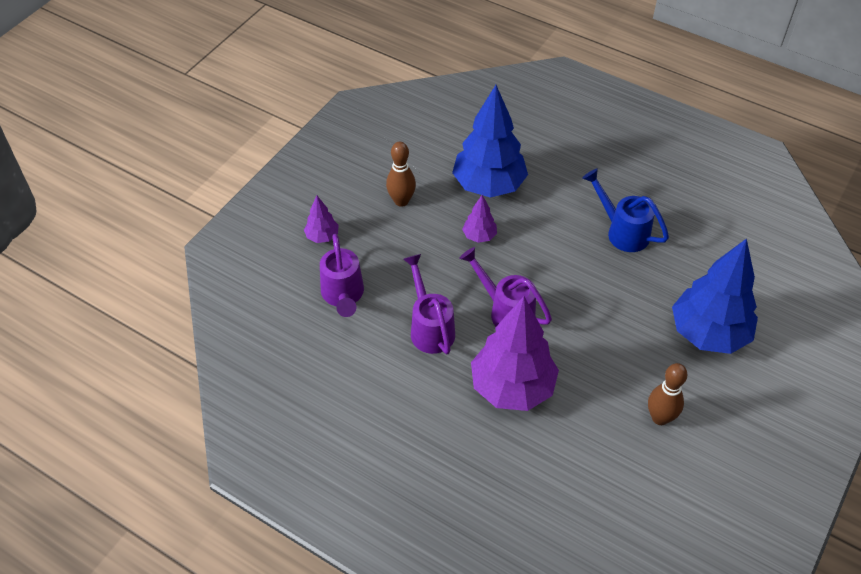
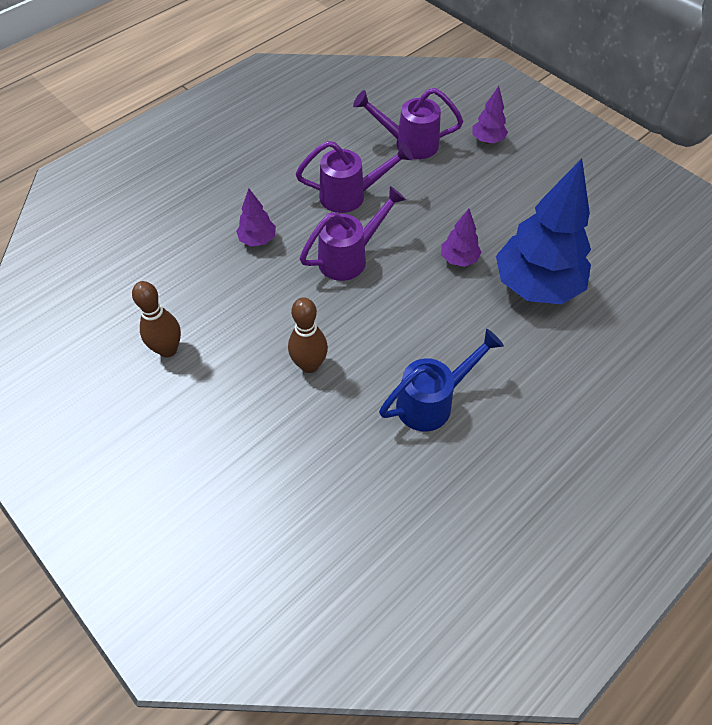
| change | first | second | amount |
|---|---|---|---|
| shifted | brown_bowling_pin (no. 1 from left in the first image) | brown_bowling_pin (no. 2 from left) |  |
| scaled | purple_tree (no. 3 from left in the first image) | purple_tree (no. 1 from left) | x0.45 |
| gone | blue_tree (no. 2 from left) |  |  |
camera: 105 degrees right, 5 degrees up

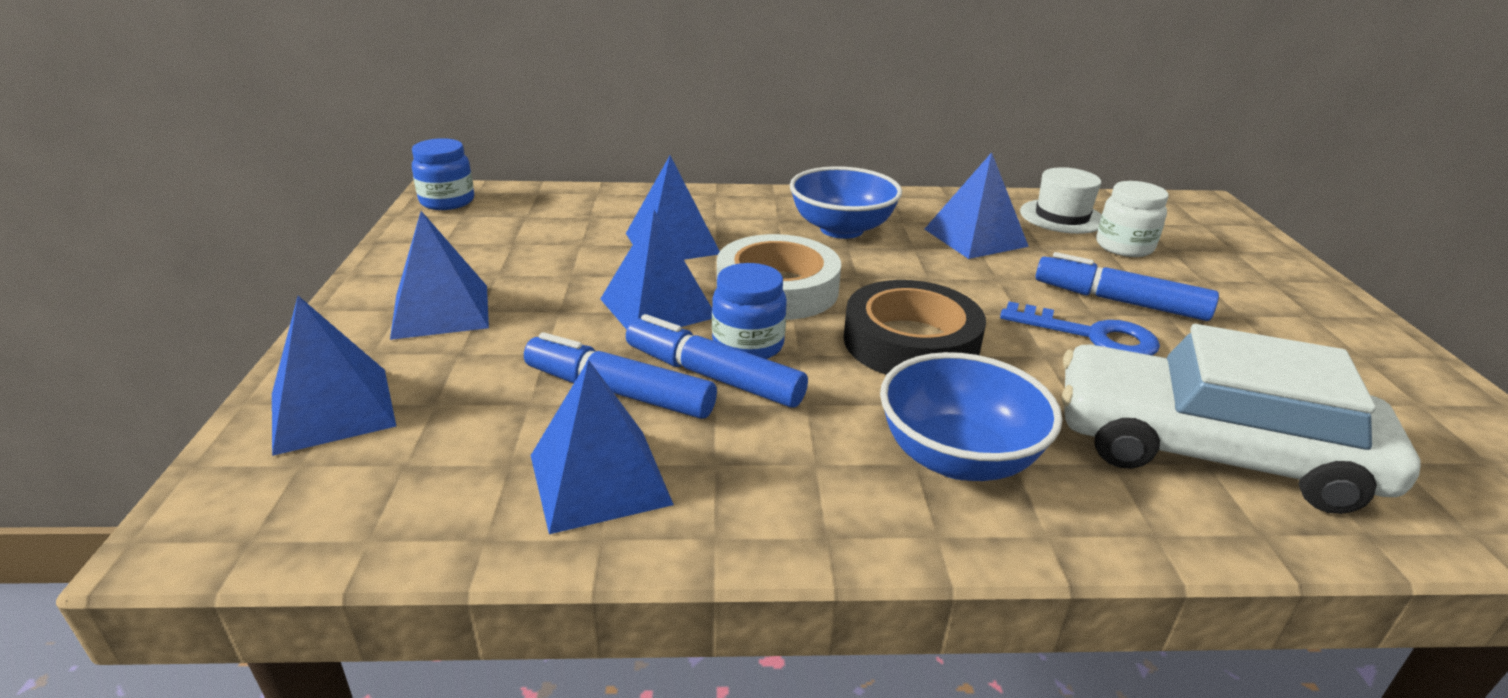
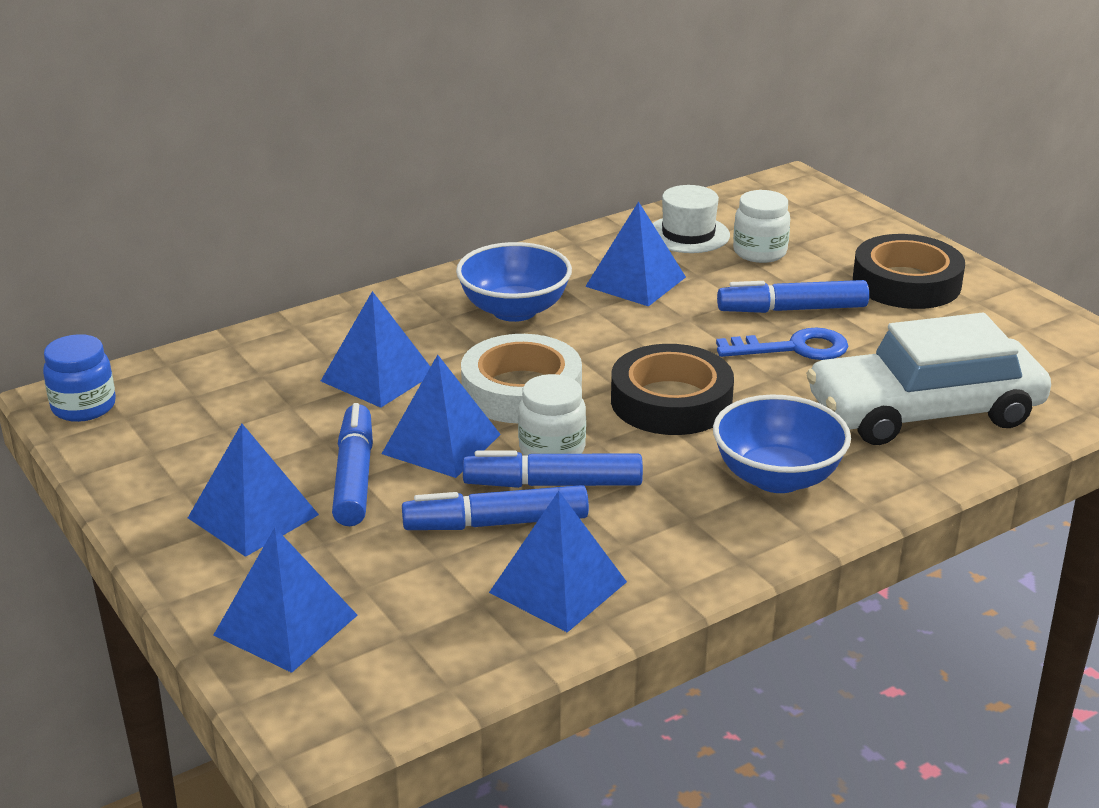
| change | first | second | amount |
|---|---|---|---|
| repainted | blue_jar (no. 2 from left) | white_jar (no. 1 from left) |  |
| new |  | blue_marker (no. 1 from left) |  |
| new |  | black_tape (no. 2 from left) |  |
camera: 30 degrees left, 0 degrees up

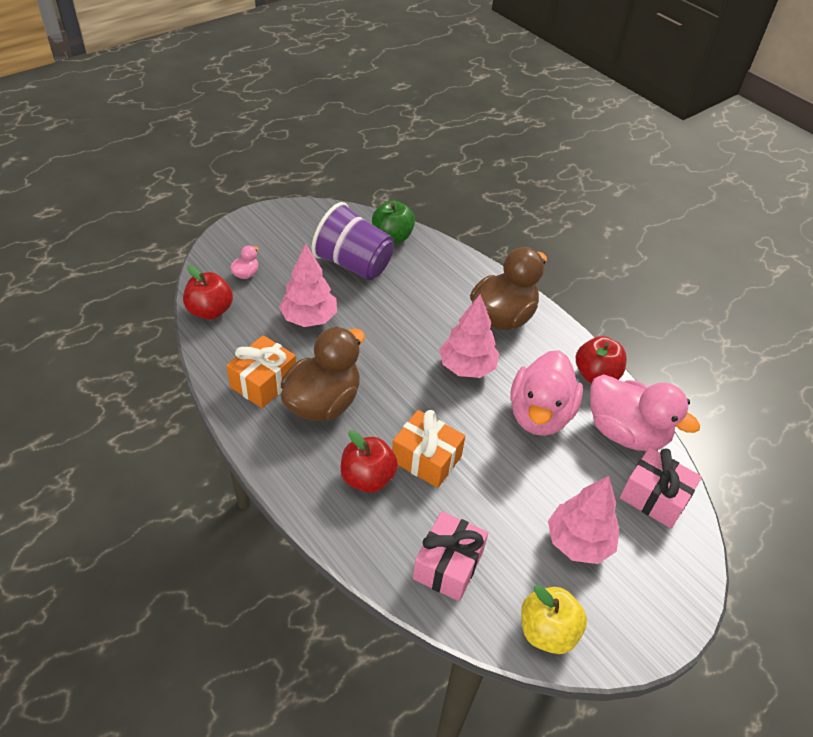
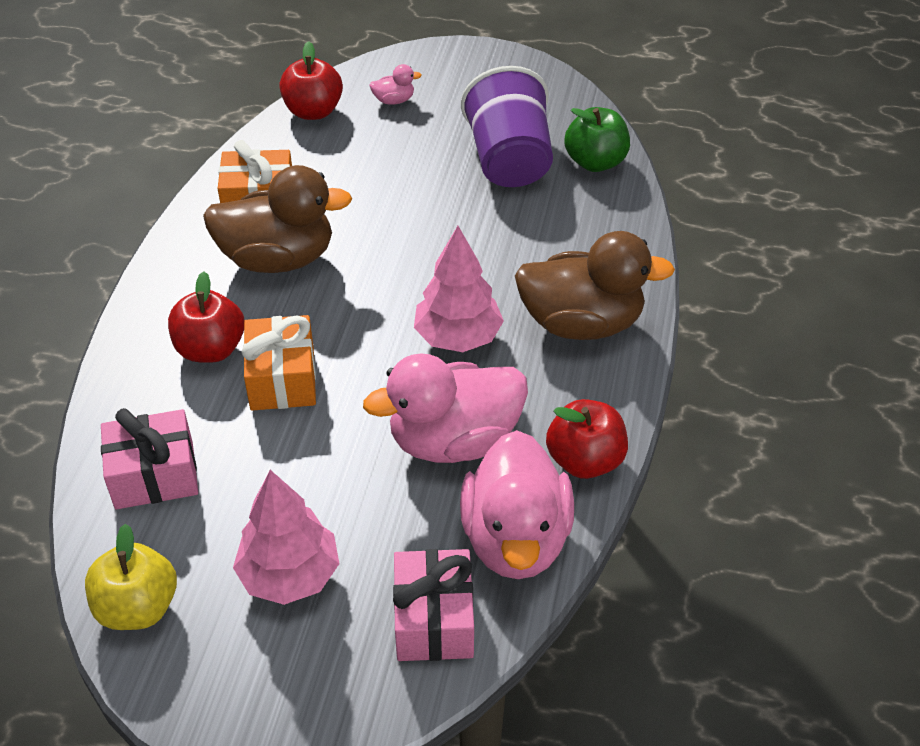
| change | first | second | amount |
|---|---|---|---|
| gone | pink_tree (no. 1 from left) |  |  |
camera: 55 degrees right, 0 degrees up

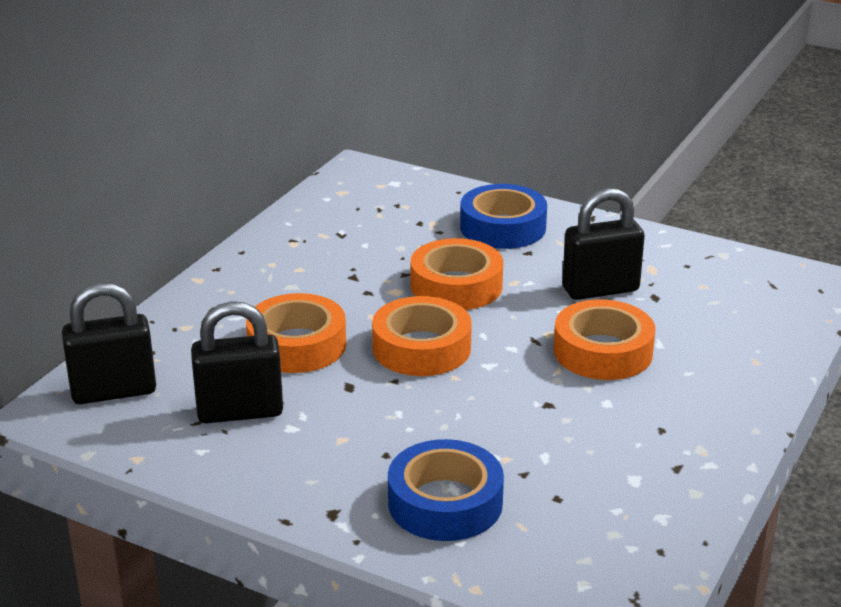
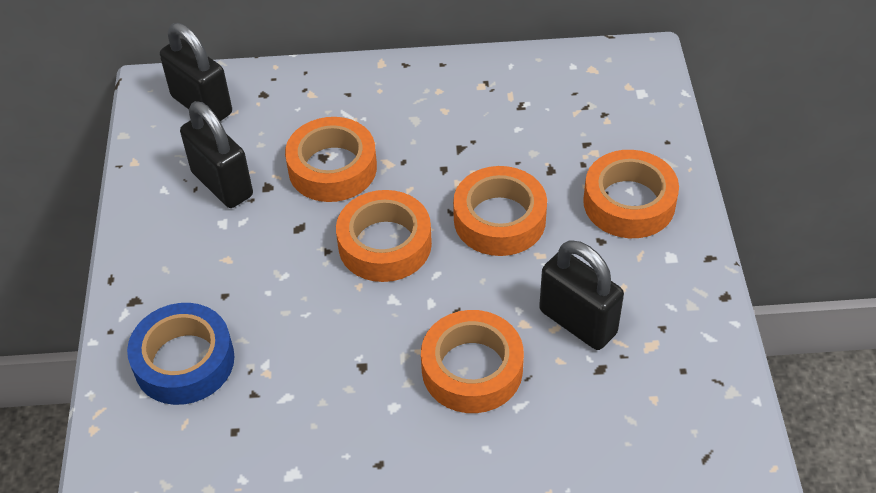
| change | first | second | amount |
|---|---|---|---|
| repainted | blue_tape (no. 2 from left) | orange_tape (no. 5 from left) |  |
camera: 60 degrees right, 20 degrees up

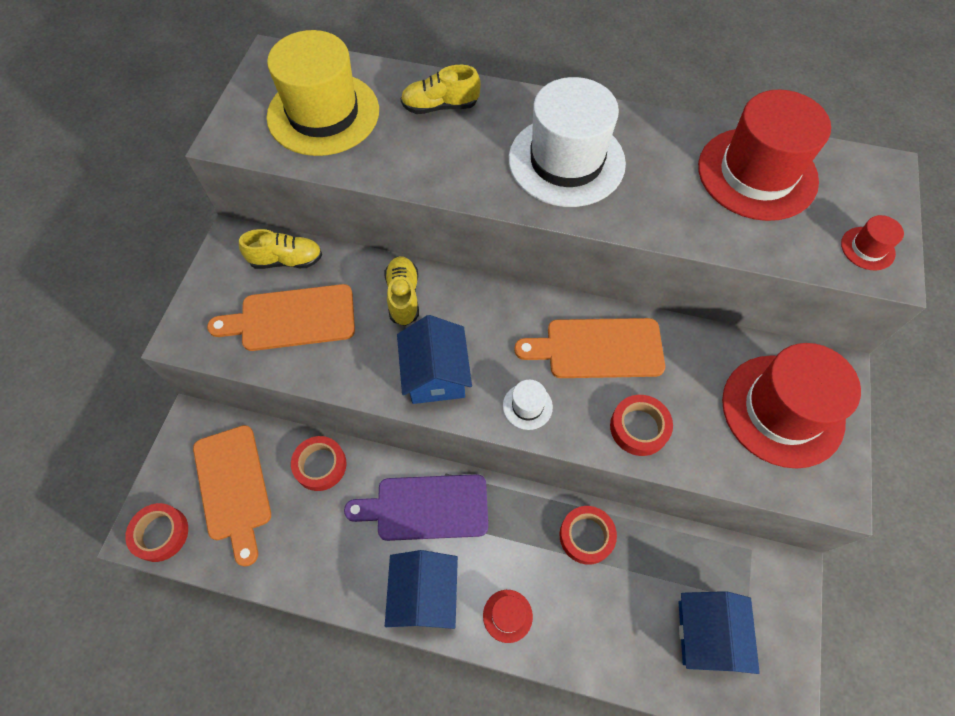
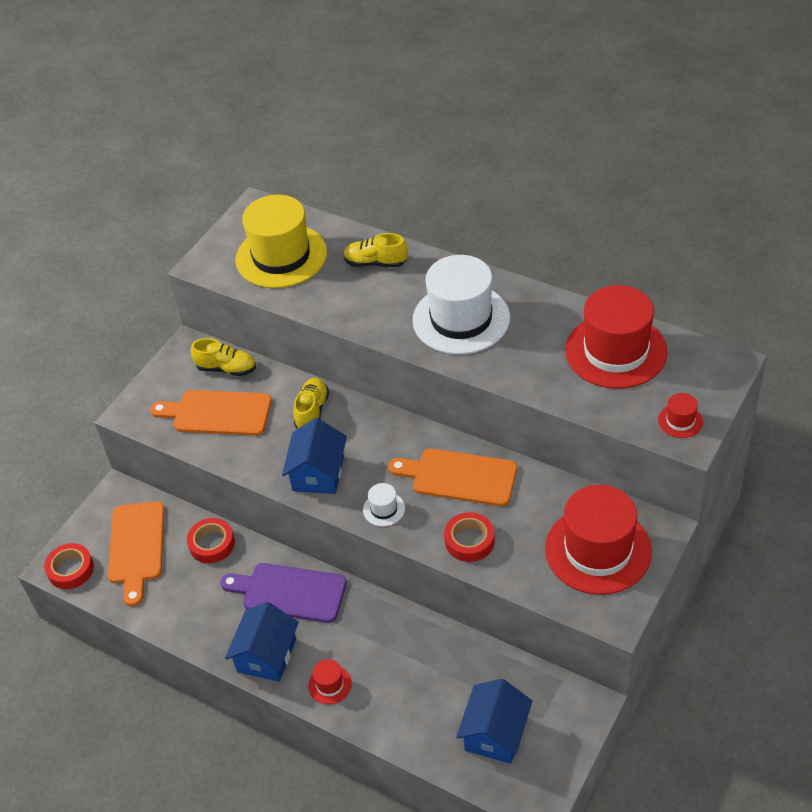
| change | first | second | amount |
|---|---|---|---|
| gone | red_tape (no. 3 from left) |  |  |
camera: 20 degrees right, 15 degrees down

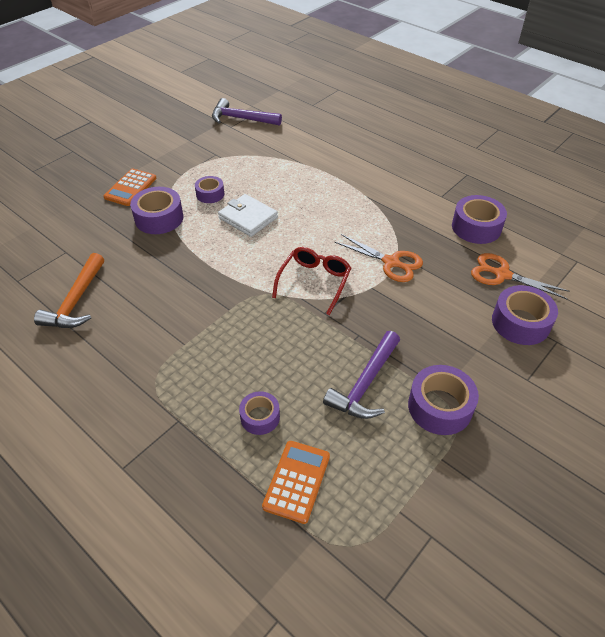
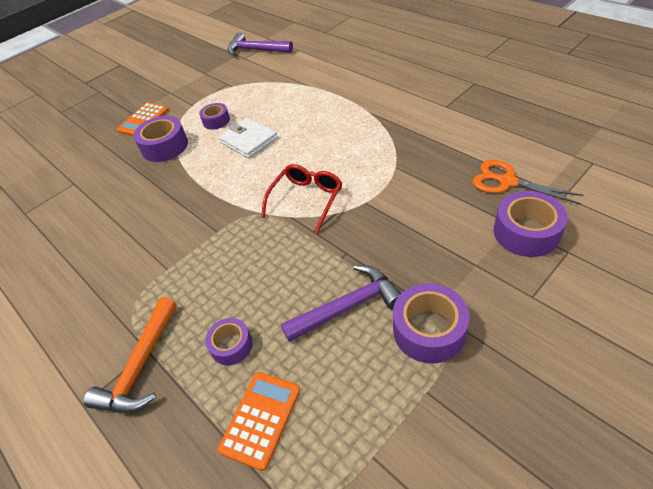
| change | first | second | amount |
|---|---|---|---|
| shifted | orange_hammer |  |  |
| rotated | purple_hammer (no. 2 from left) |  | 150 degrees counterclockwise |
| gone | orange_scissors (no. 1 from left) |  |  |
| gone | purple_tape (no. 5 from left) |  |  |
camera: 10 degrees right, 0 degrees up

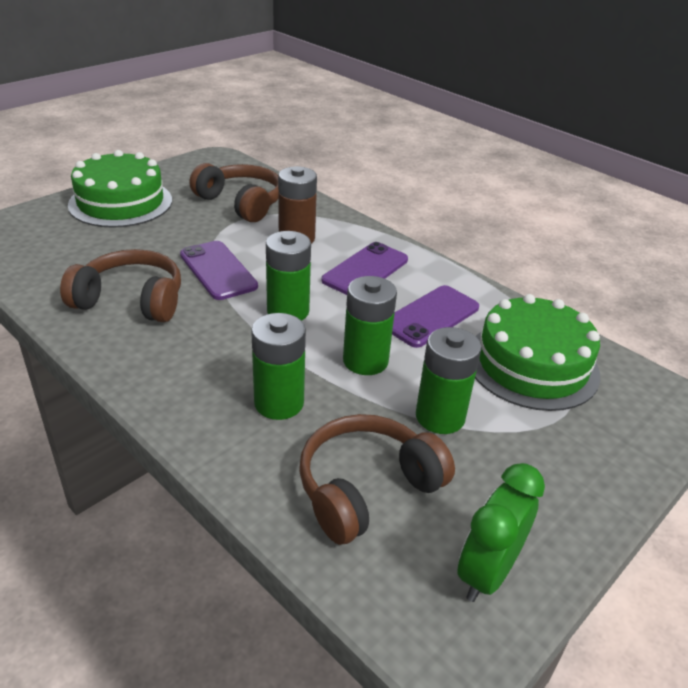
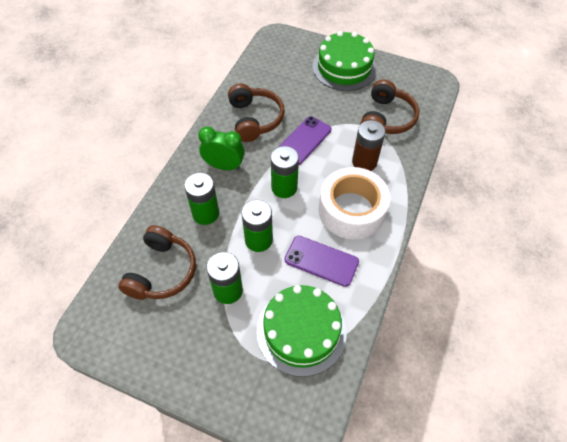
| change | first | second | amount |
|---|---|---|---|
| rotated | brown_headphones (no. 3 from left in the first image) | brown_headphones (no. 1 from left) | 75 degrees clockwise |
| swapped | purple_phone (no. 2 from left) | white_tape |  |
| shifted | green_clock |  |  |
camera: 70 degrees right, 20 degrees up

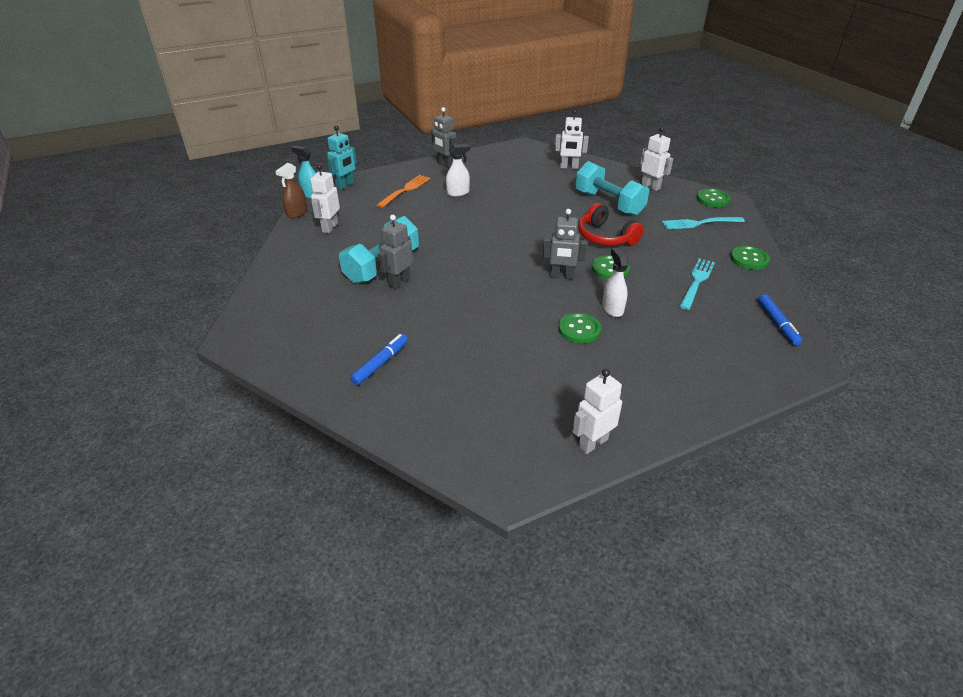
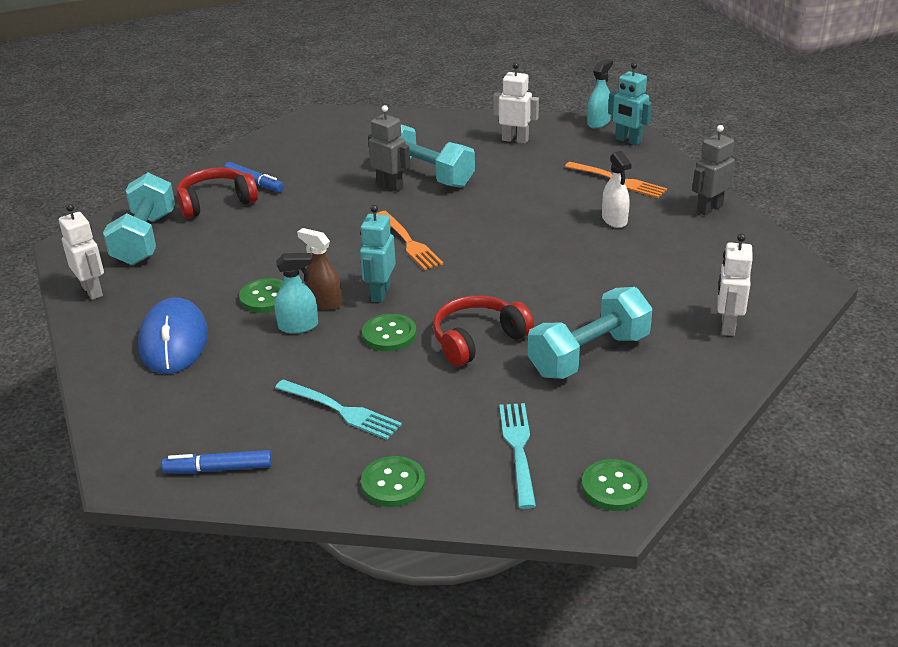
| change | first | second | amount |
|---|---|---|---|
| shifted | brown_spray_bottle |  |  |
| repainted | grey_robot (no. 3 from left) | turquoise_robot (no. 1 from left) |  |
| repainted | white_spray_bottle (no. 2 from left) | turquoise_spray_bottle (no. 1 from left) |  |
| gone | white_robot (no. 4 from left) |  |  |
| new |  | turquoise_dumbbell (no. 1 from left) |  |
| new |  | blue_mouse |  |
| new |  | red_headphones (no. 1 from left) |  |
| new |  | orange_fork (no. 1 from left) |  |
camera: 95 degrees right, 5 degrees down

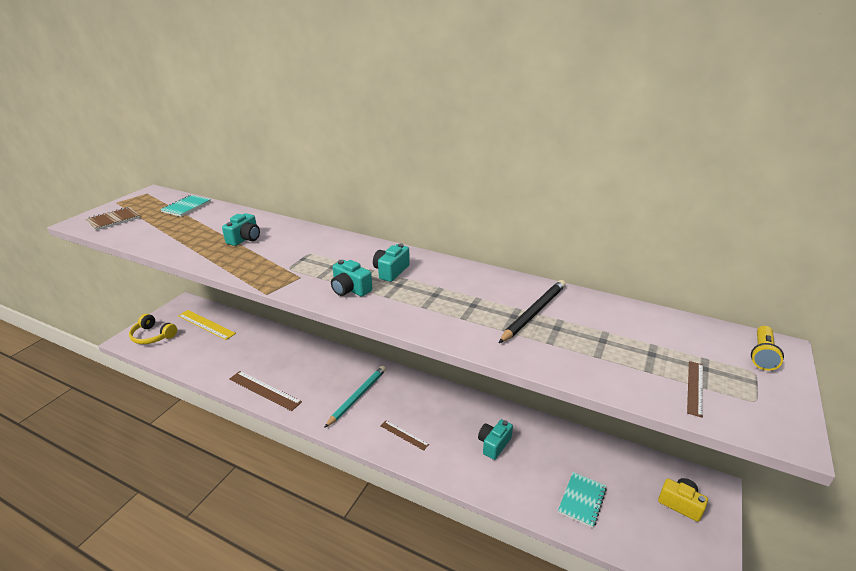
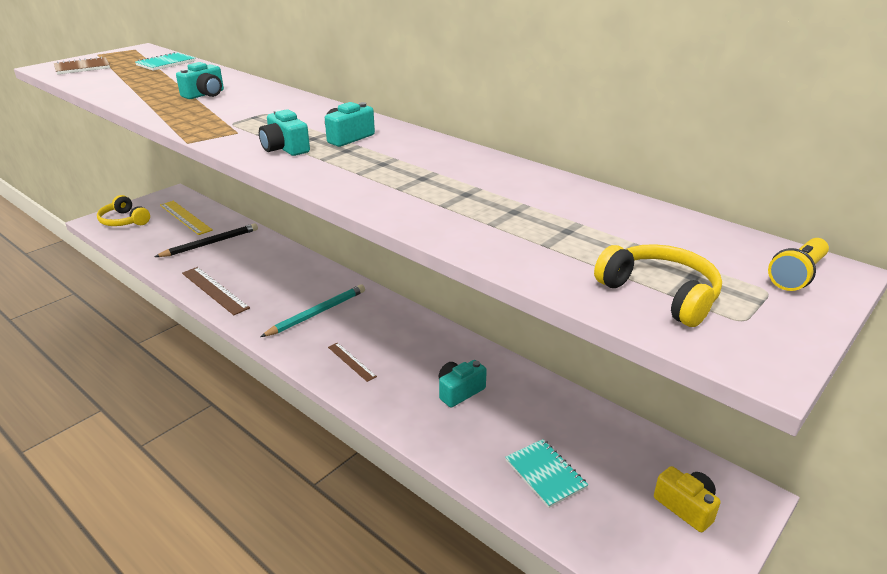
| change | first | second | amount |
|---|---|---|---|
| shifted | black_pencil |  |  |
| rotated | turquoise_notebook (no. 2 from left) |  | 75 degrees counterclockwise |
| swapped | brown_ruler (no. 3 from left) | yellow_headphones (no. 2 from left) |  |
camera: 15 degrees right, 0 degrees up

